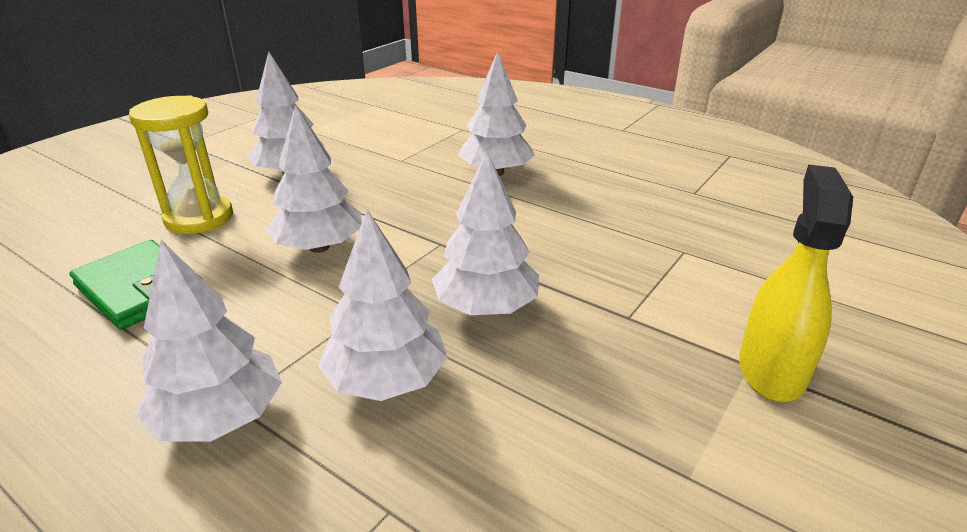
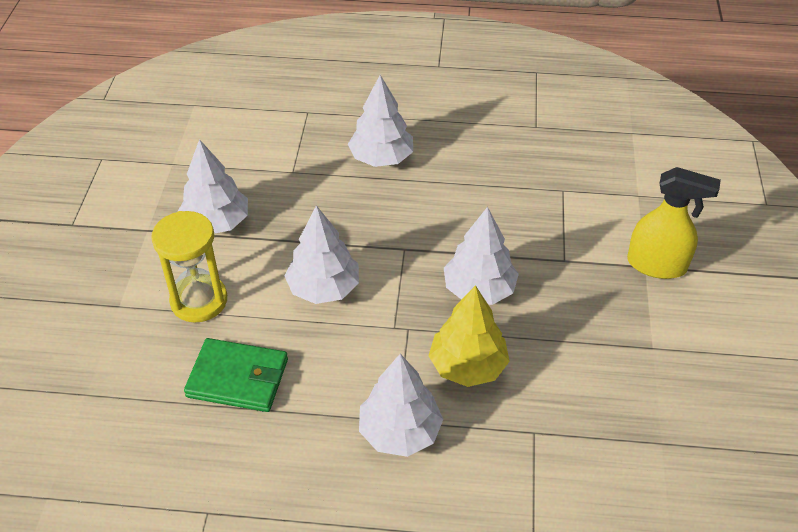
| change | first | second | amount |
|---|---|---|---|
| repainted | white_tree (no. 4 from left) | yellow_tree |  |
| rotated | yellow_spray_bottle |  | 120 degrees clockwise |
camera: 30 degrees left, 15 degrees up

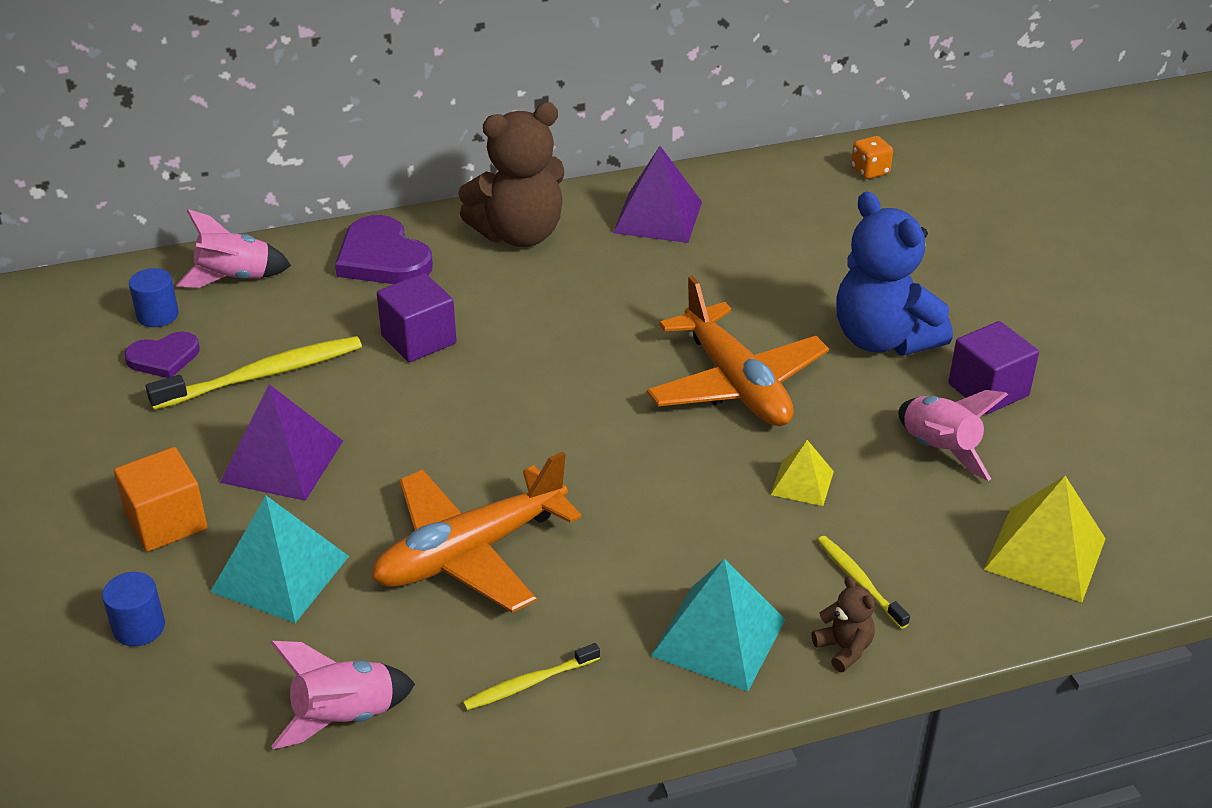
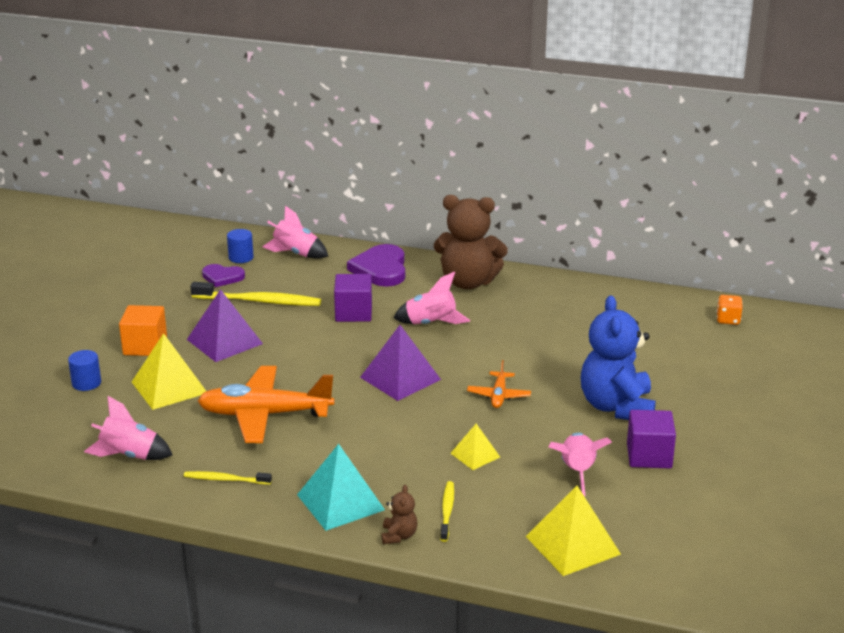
| change | first | second | amount |
|---|---|---|---|
| repainted | turquoise_pyramid (no. 1 from left) | yellow_pyramid (no. 1 from left) |  |
| shifted | purple_pyramid (no. 2 from left) |  |  |
| scaled | orange_plane (no. 2 from left) |  | x0.48 |
| new |  | pink_rocket (no. 3 from left) |  |
camera: 35 degrees right, 10 degrees down

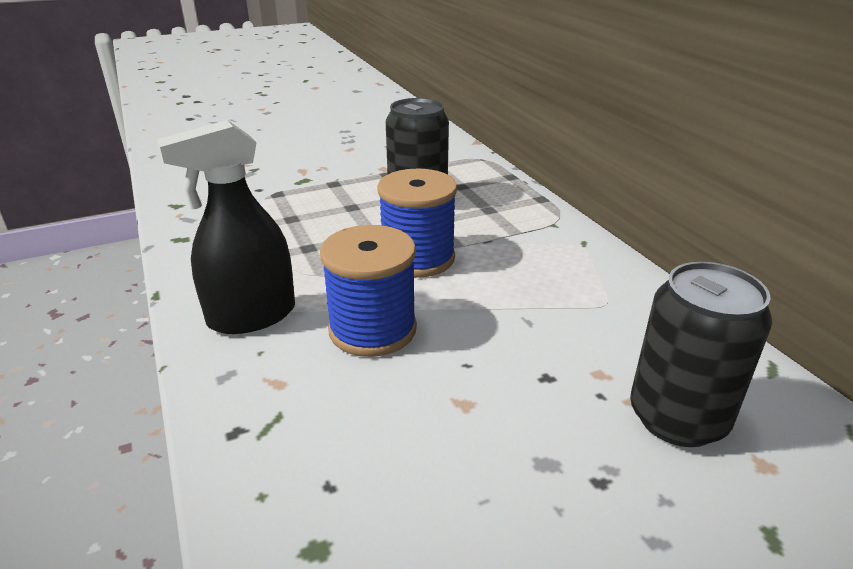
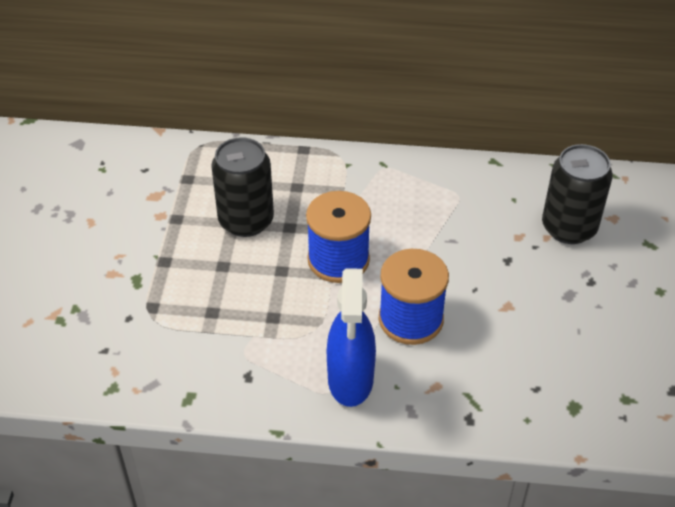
| change | first | second | amount |
|---|---|---|---|
| repainted | black_spray_bottle | blue_spray_bottle |  |
camera: 60 degrees left, 15 degrees up

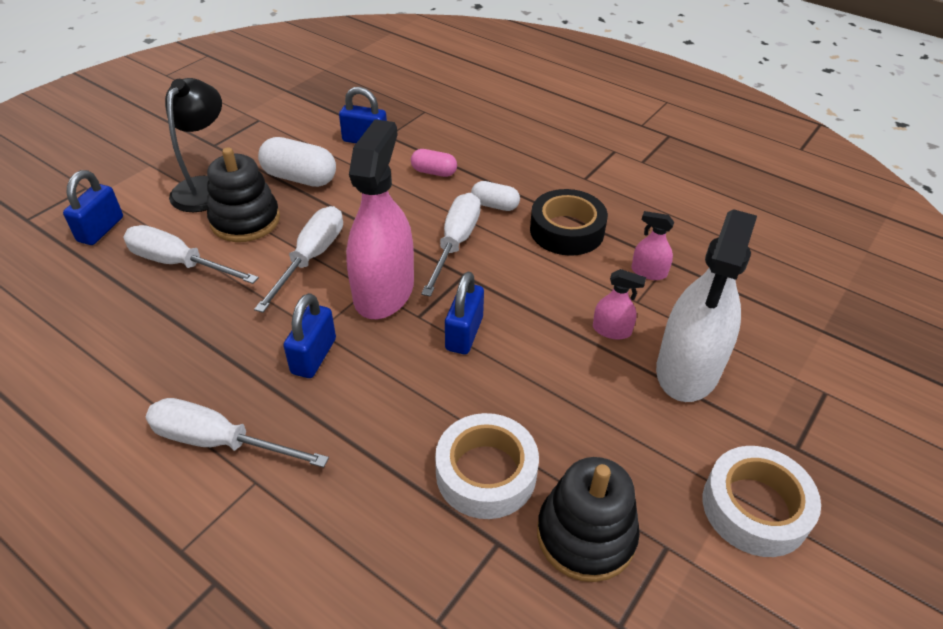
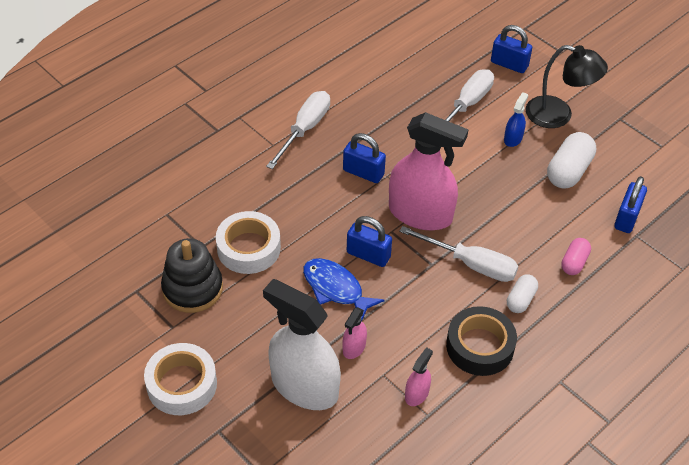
| change | first | second | amount |
|---|---|---|---|
| swapped | black_stacking_toy (no. 1 from left) | blue_spray_bottle |  |
| gone | white_screwdriver (no. 3 from left) |  |  |
| new |  | blue_fish |  |
camera: 100 degrees right, 5 degrees up

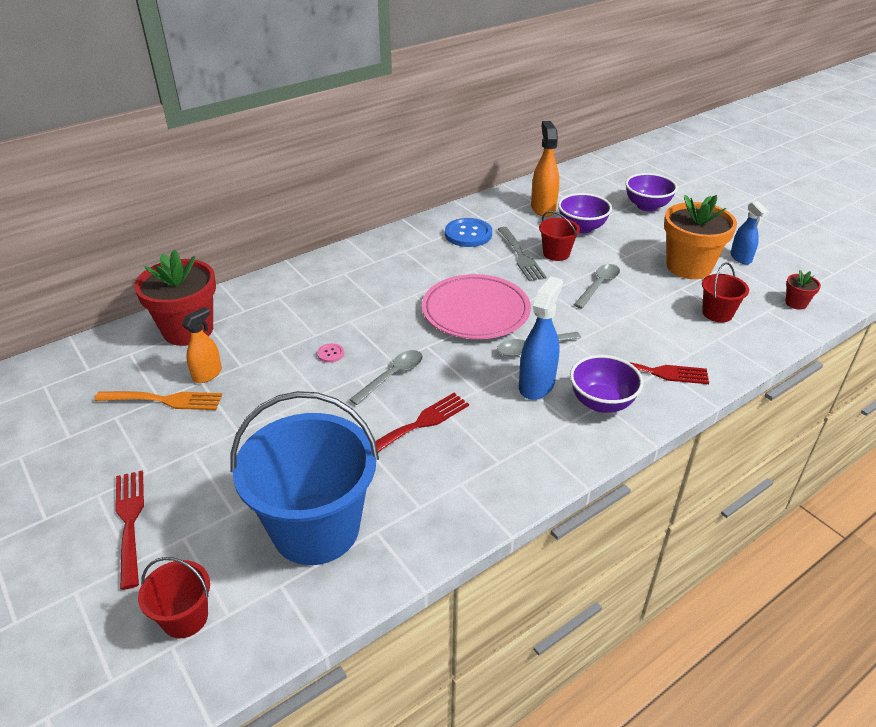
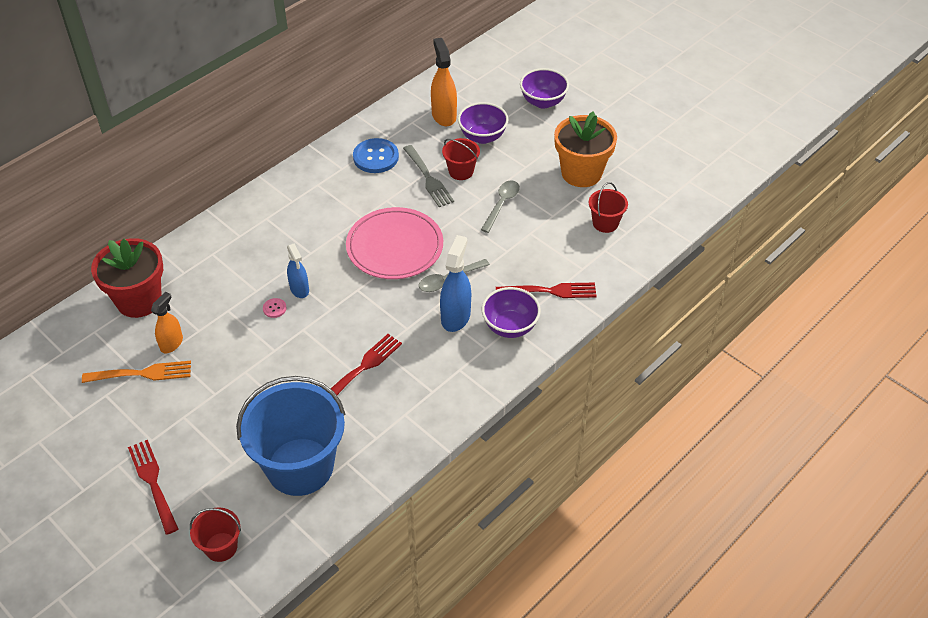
| change | first | second | amount |
|---|---|---|---|
| gone | grey_spoon (no. 1 from left) |  |  |
| shifted | blue_spray_bottle (no. 2 from left in the first image) | blue_spray_bottle (no. 1 from left) |  |
| gone | red_flower_pot (no. 2 from left) |  |  |
camera: 10 degrees left, 10 degrees up

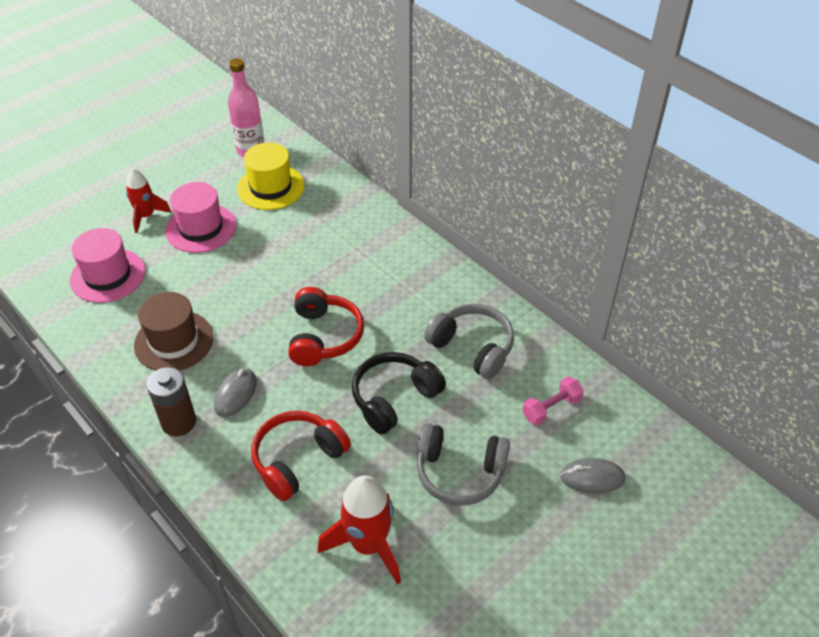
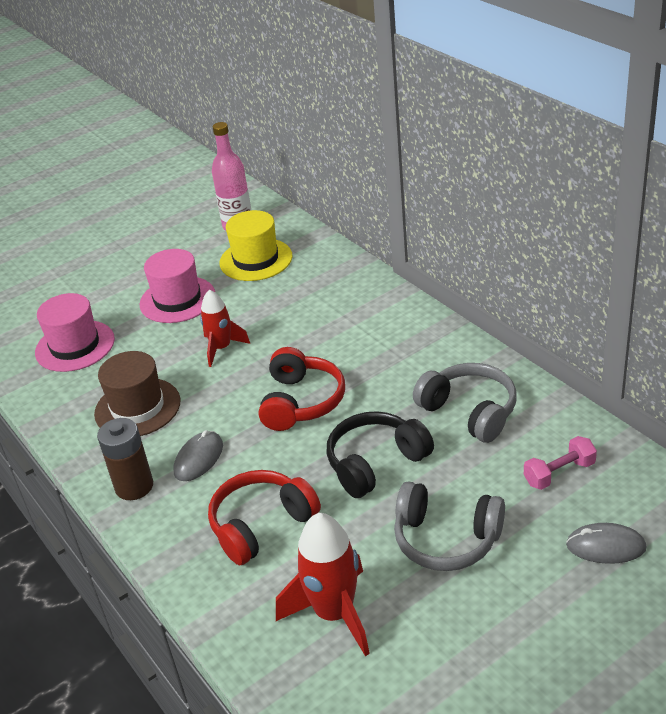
| change | first | second | amount |
|---|---|---|---|
| shifted | red_rocket (no. 1 from left) |  |  |
camera: 10 degrees right, 10 degrees down

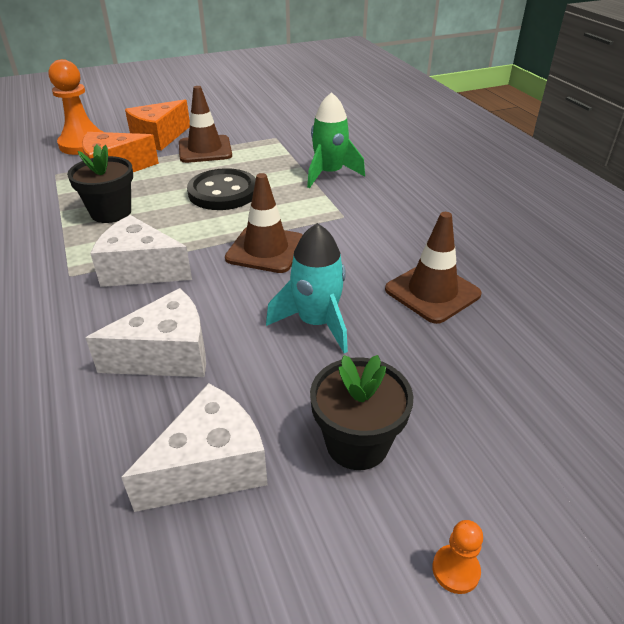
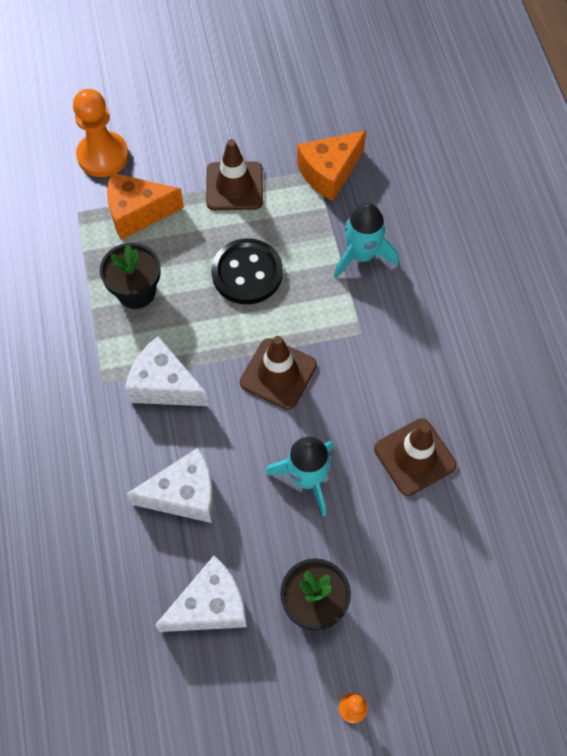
| change | first | second | amount |
|---|---|---|---|
| shifted | orange_cheese (no. 2 from left) |  |  |
| repainted | green_rocket | turquoise_rocket (no. 2 from left) |  |
camera: 10 degrees right, 25 degrees up

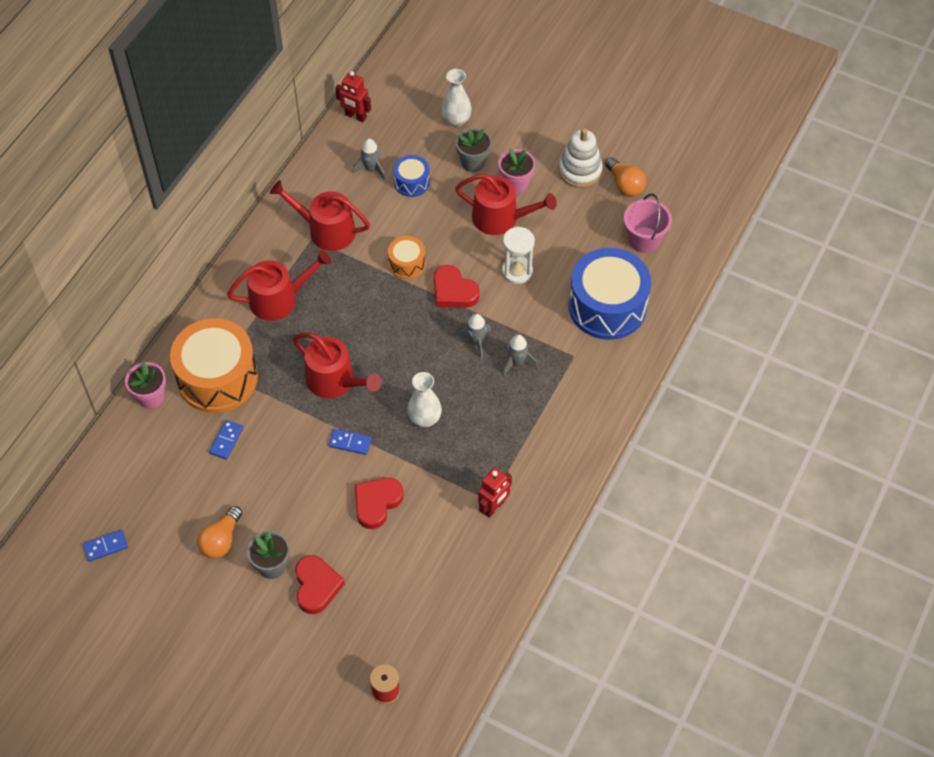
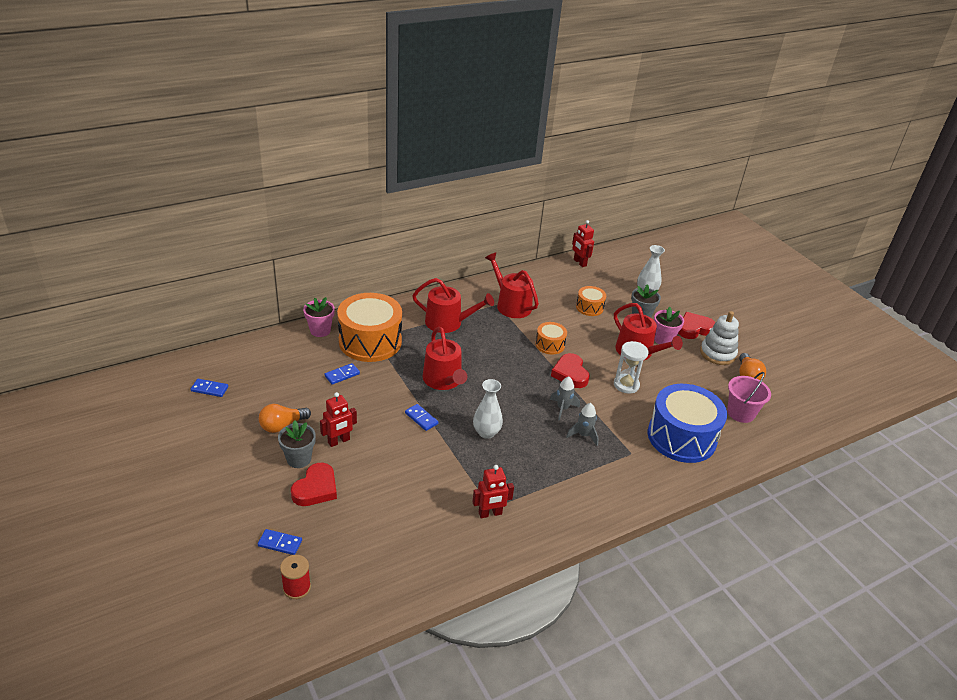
| change | first | second | amount |
|---|---|---|---|
| gone | grey_rocket (no. 1 from left) |  |  |
| shifted | red_heart (no. 2 from left in the first image) | red_heart (no. 3 from left) |  |
| repainted | blue_drum (no. 1 from left) | orange_drum (no. 3 from left) |  |
| new |  | blue_domino (no. 2 from left) |  |
| new |  | red_robot (no. 1 from left) |  |
camera: 30 degrees right, 20 degrees down

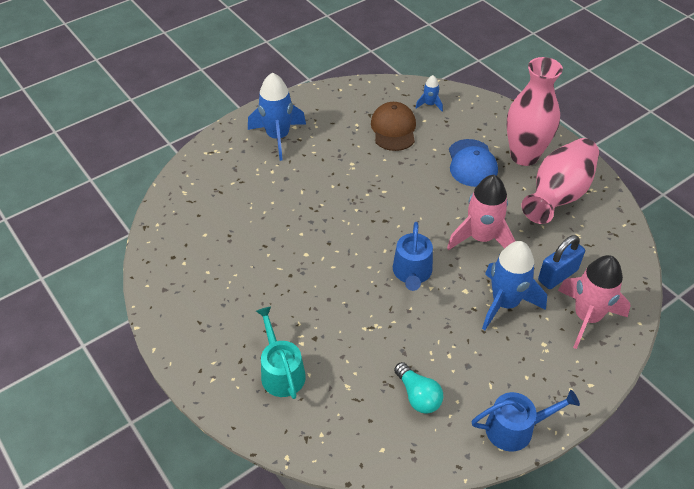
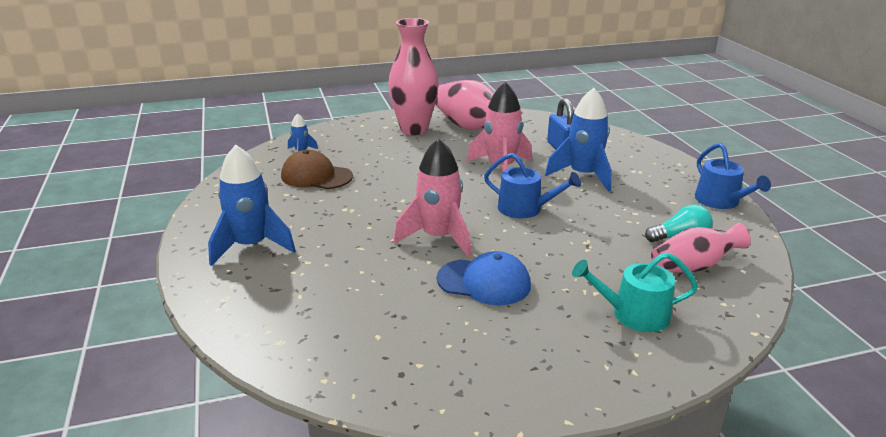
| change | first | second | amount |
|---|---|---|---|
| shifted | blue_cap |  |  |
| rotated | blue_watering_can (no. 2 from left) |  | 150 degrees clockwise |
| shifted | pink_rocket (no. 2 from left in the first image) | pink_rocket (no. 1 from left) |  |
| new |  | pink_vase (no. 3 from left) |  |
camera: 70 degrees left, 20 degrees down

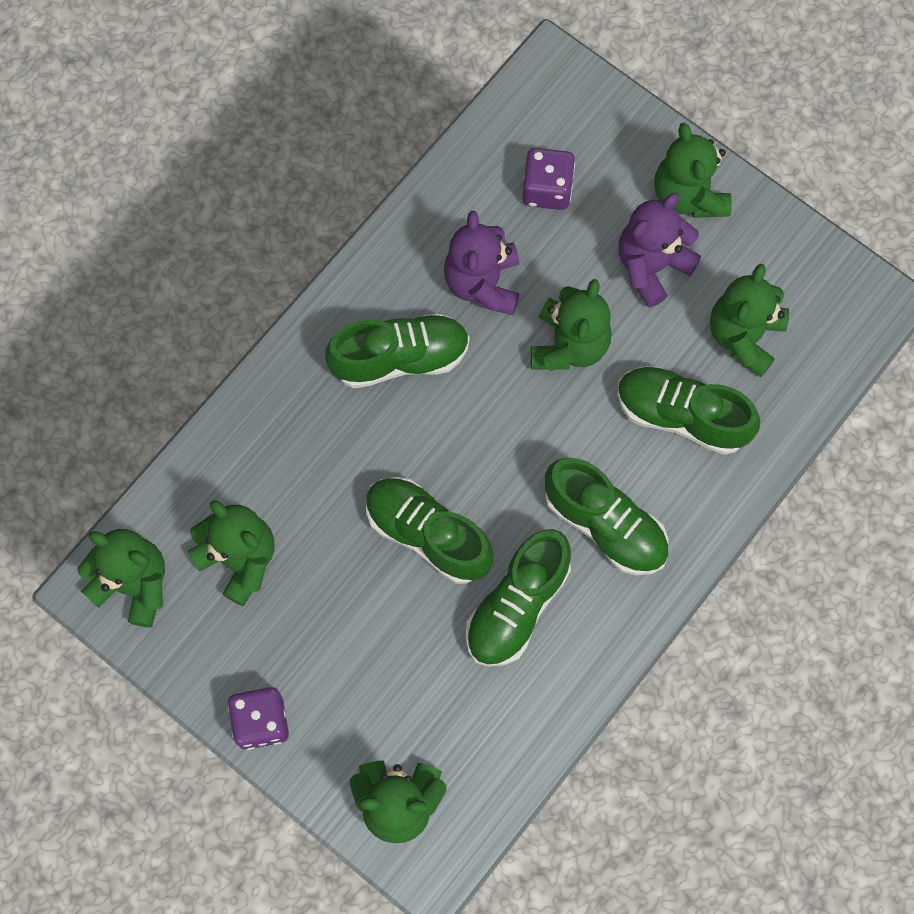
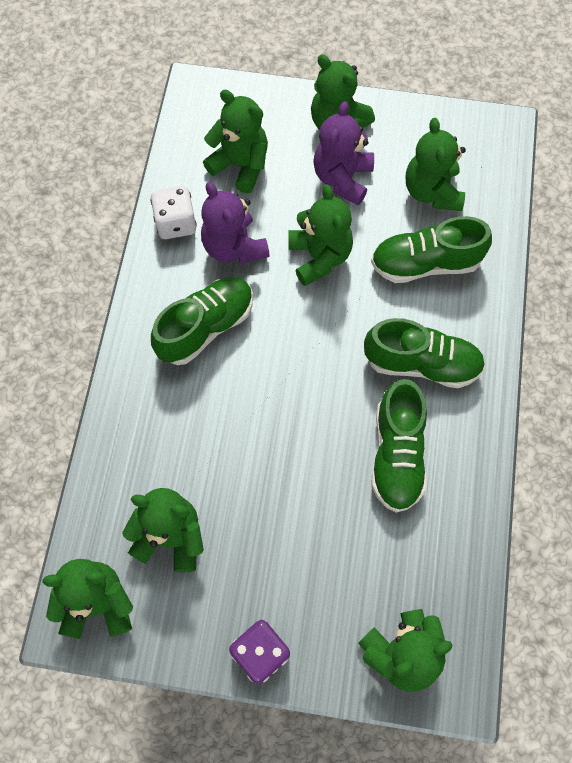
| change | first | second | amount |
|---|---|---|---|
| gone | green_shoe (no. 2 from left) |  |  |
| swapped | purple_dice (no. 2 from left) | green_teddy_bear (no. 3 from left) |  |
| new |  | white_dice |  |
camera: 30 degrees left, 5 degrees down

